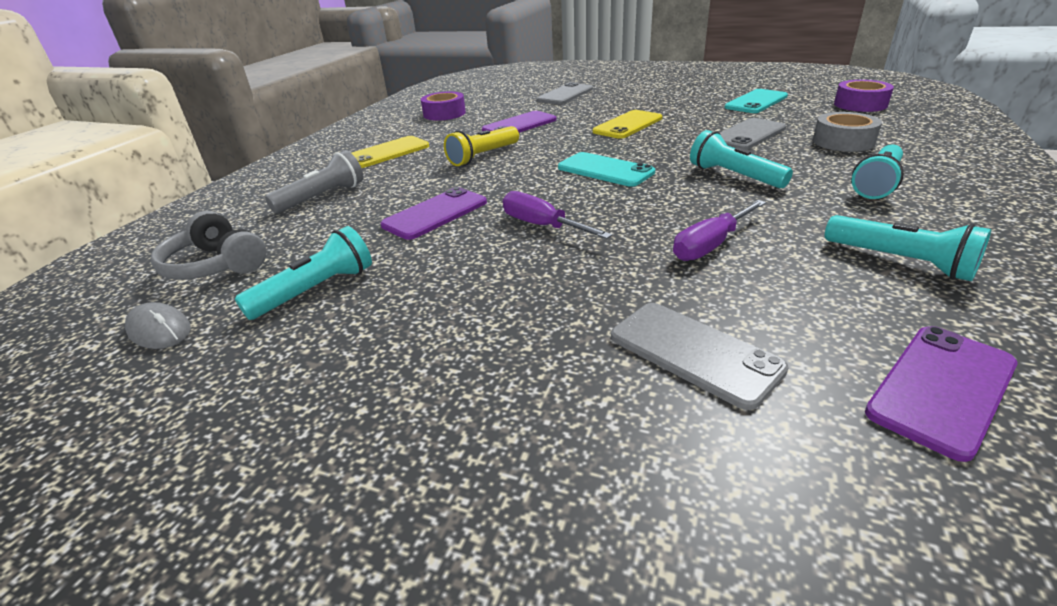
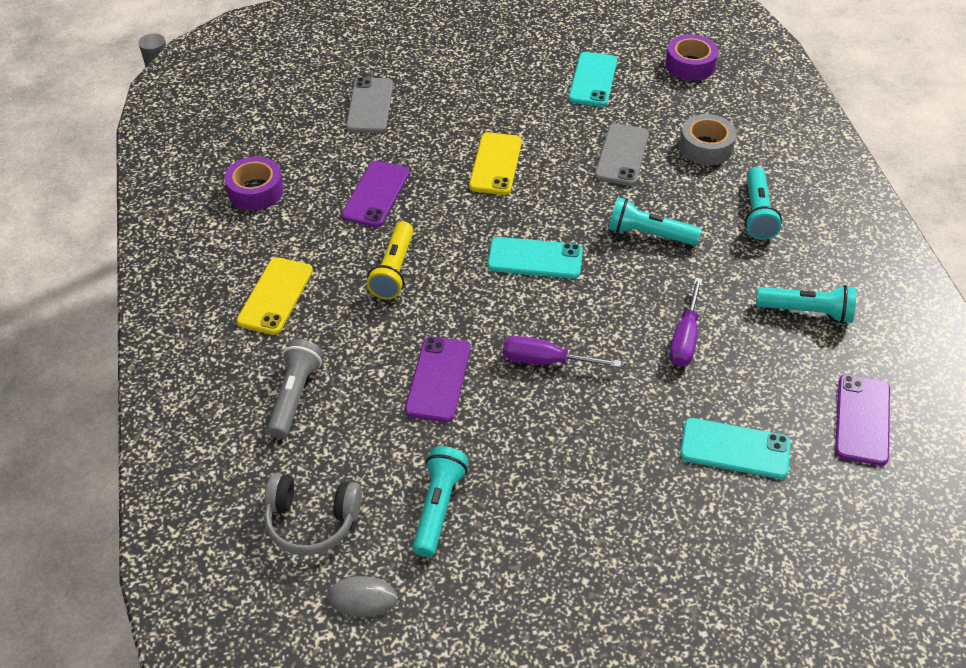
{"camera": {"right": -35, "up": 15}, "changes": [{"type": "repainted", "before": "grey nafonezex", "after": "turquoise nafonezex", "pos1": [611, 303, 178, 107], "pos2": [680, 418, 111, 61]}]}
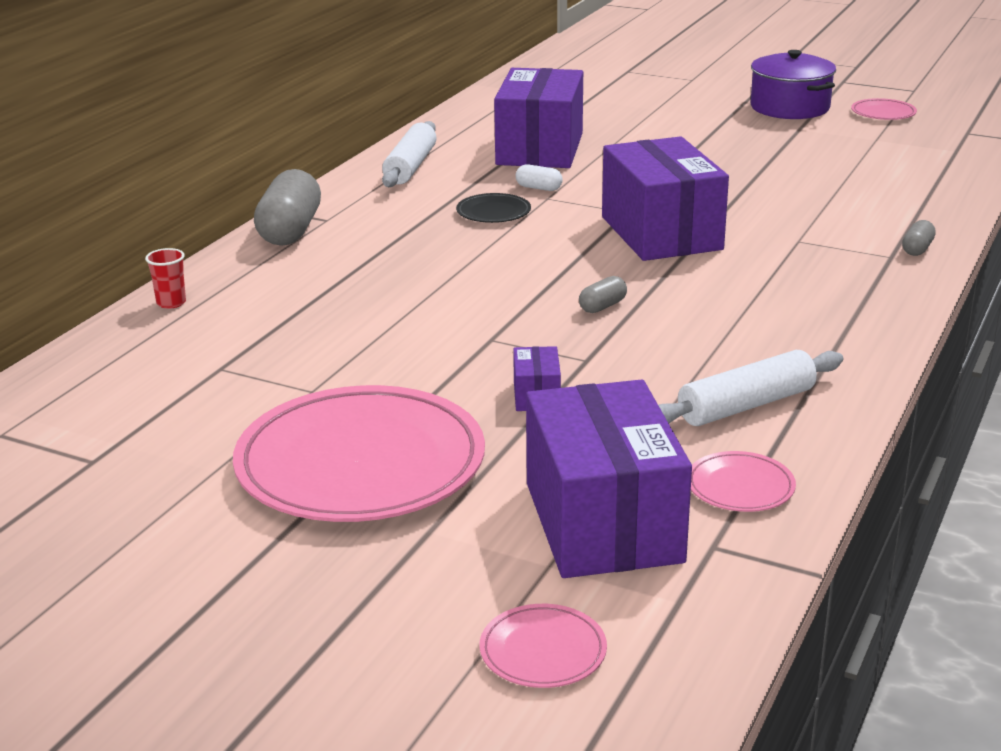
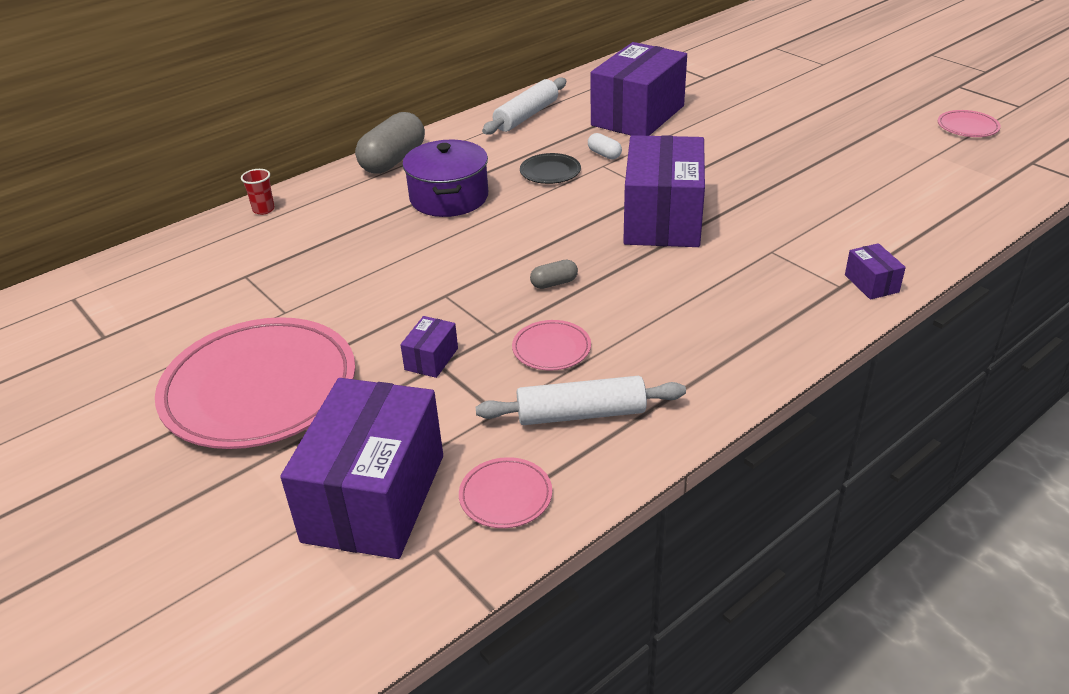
{"camera": {"right": 25, "up": 10}, "changes": [{"type": "shifted", "before": "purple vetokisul", "pos1": [751, 50, 85, 69], "pos2": [402, 140, 86, 77]}, {"type": "swapped", "before": "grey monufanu", "after": "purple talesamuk", "pos1": [902, 220, 34, 36], "pos2": [845, 243, 61, 57]}, {"type": "shifted", "before": "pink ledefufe", "pos1": [480, 604, 127, 84], "pos2": [512, 320, 79, 51]}]}
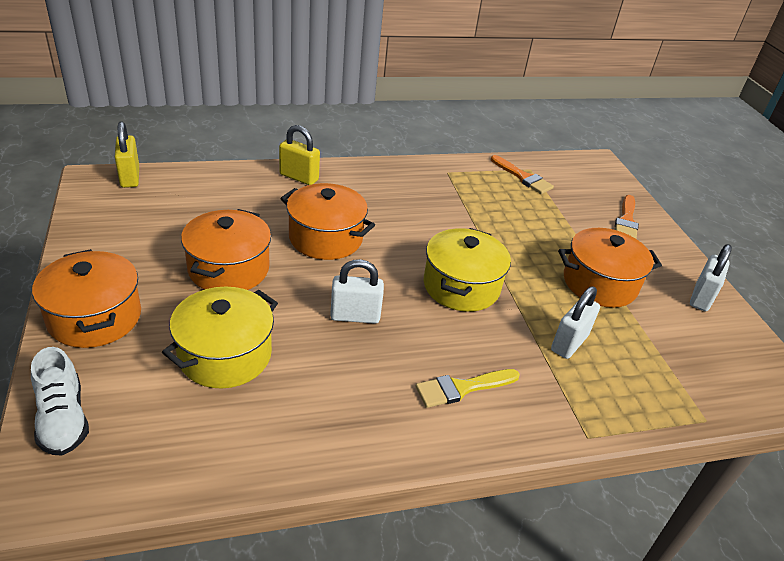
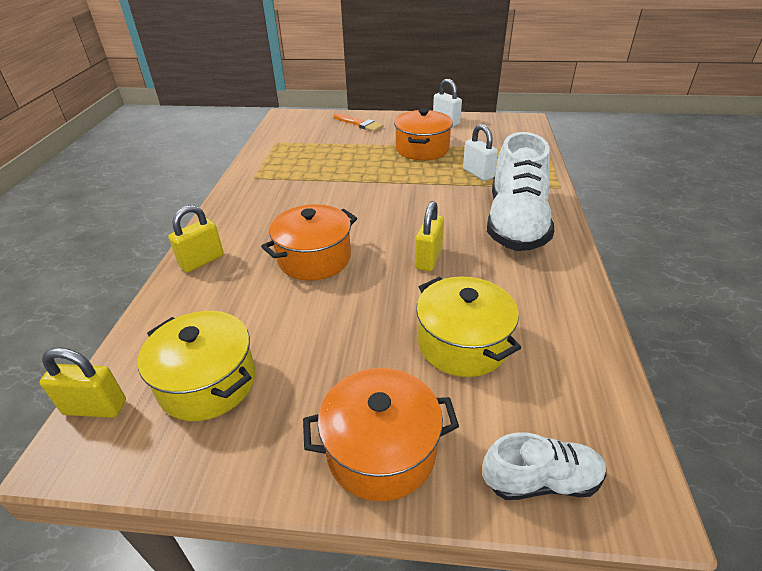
{"camera": {"right": -65, "up": 0}, "changes": [{"type": "gone", "before": "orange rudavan", "pos1": [491, 155, 63, 39]}, {"type": "gone", "before": "orange vetokisul", "pos1": [181, 209, 90, 81]}, {"type": "shifted", "before": "yellow vetokisul", "pos1": [424, 228, 87, 84], "pos2": [138, 311, 117, 110]}, {"type": "repainted", "before": "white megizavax", "after": "yellow megizavax", "pos1": [330, 259, 54, 65], "pos2": [415, 201, 29, 70]}, {"type": "swapped", "before": "yellow rudavan", "after": "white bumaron", "pos1": [416, 369, 104, 39], "pos2": [487, 132, 67, 119]}]}
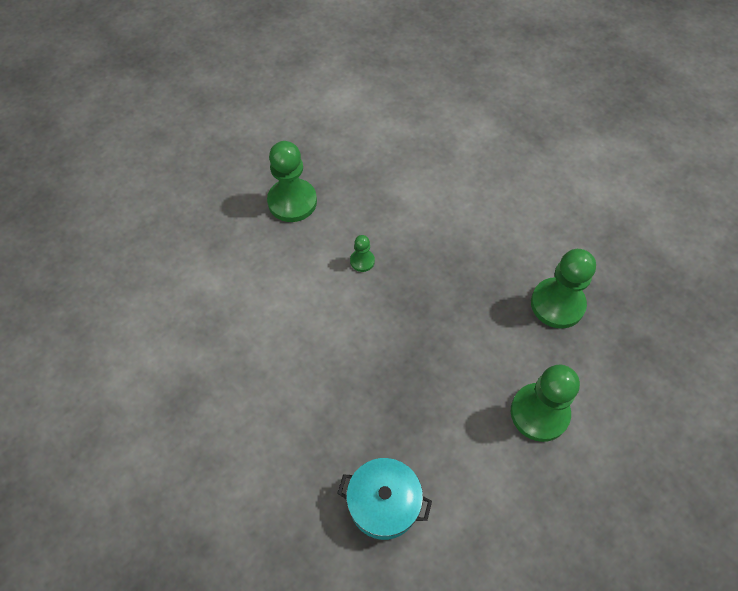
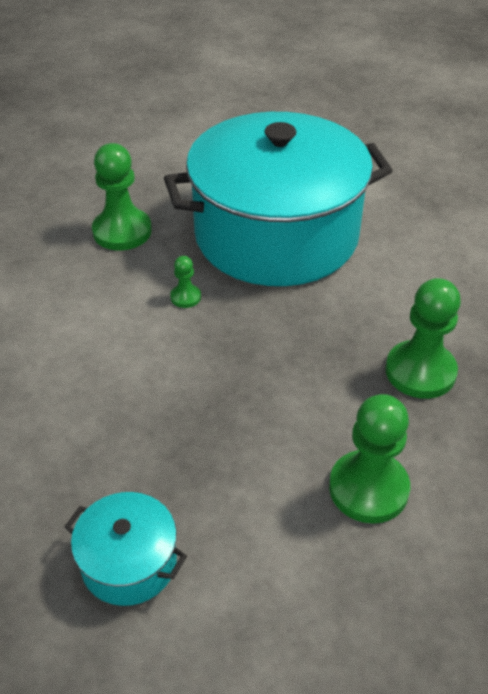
{"camera": {"right": 10, "up": -15}, "changes": [{"type": "new", "after": "turquoise vetokisul", "pos2": [164, 112, 229, 174]}]}
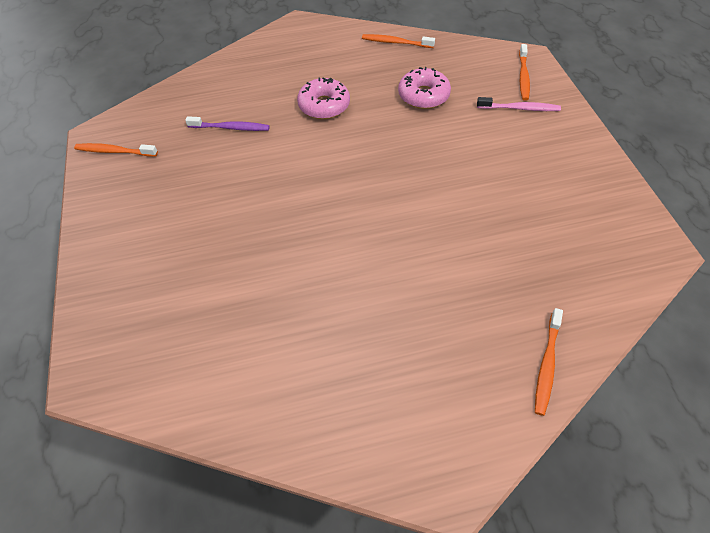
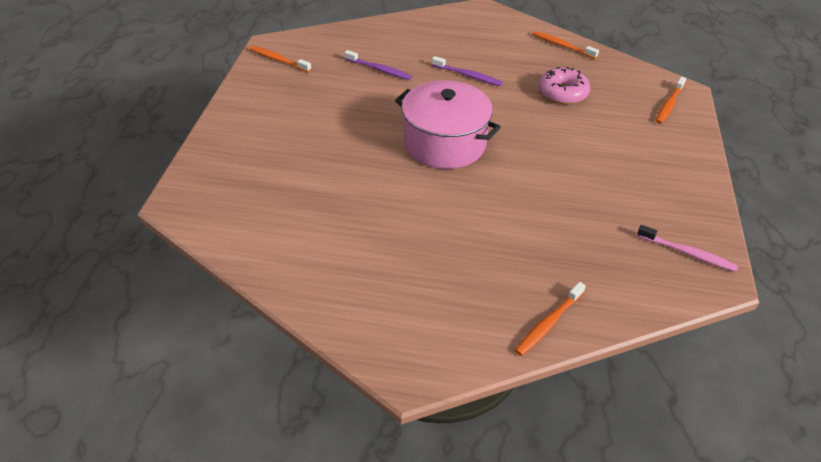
{"camera": {"right": 20, "up": -10}, "changes": [{"type": "swapped", "before": "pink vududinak", "after": "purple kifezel", "pos1": [297, 77, 53, 42], "pos2": [432, 56, 71, 30]}, {"type": "shifted", "before": "pink kifezel", "pos1": [477, 97, 84, 14], "pos2": [637, 225, 101, 47]}, {"type": "new", "after": "pink vetokisul", "pos2": [395, 80, 106, 89]}]}
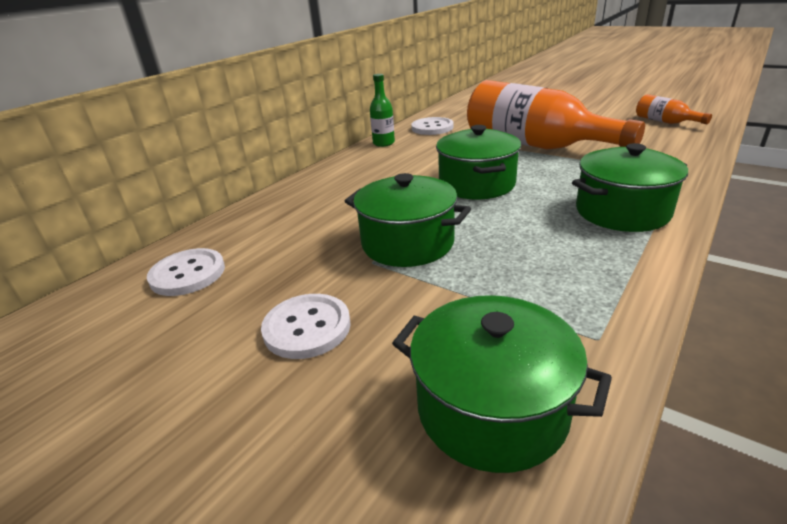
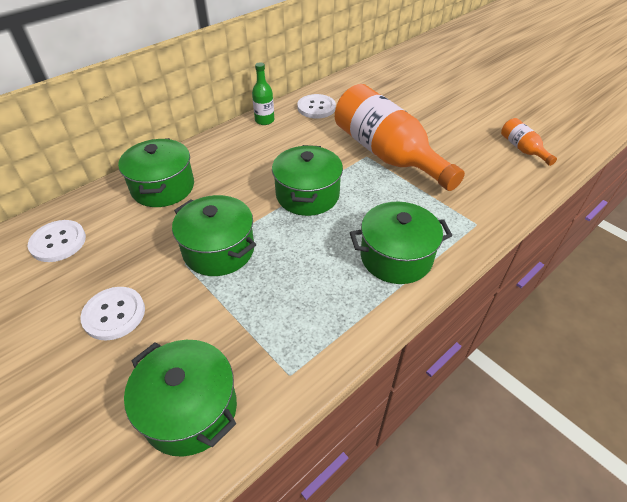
{"camera": {"right": 10, "up": 15}, "changes": [{"type": "new", "after": "green vetokisul", "pos2": [118, 138, 76, 69]}]}
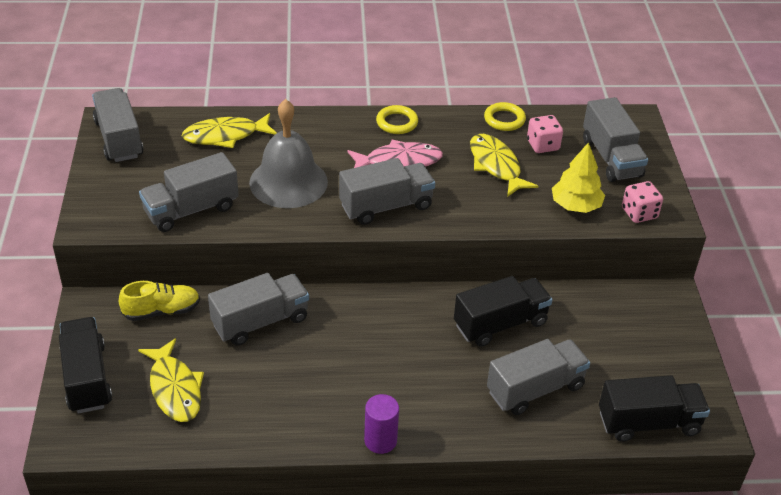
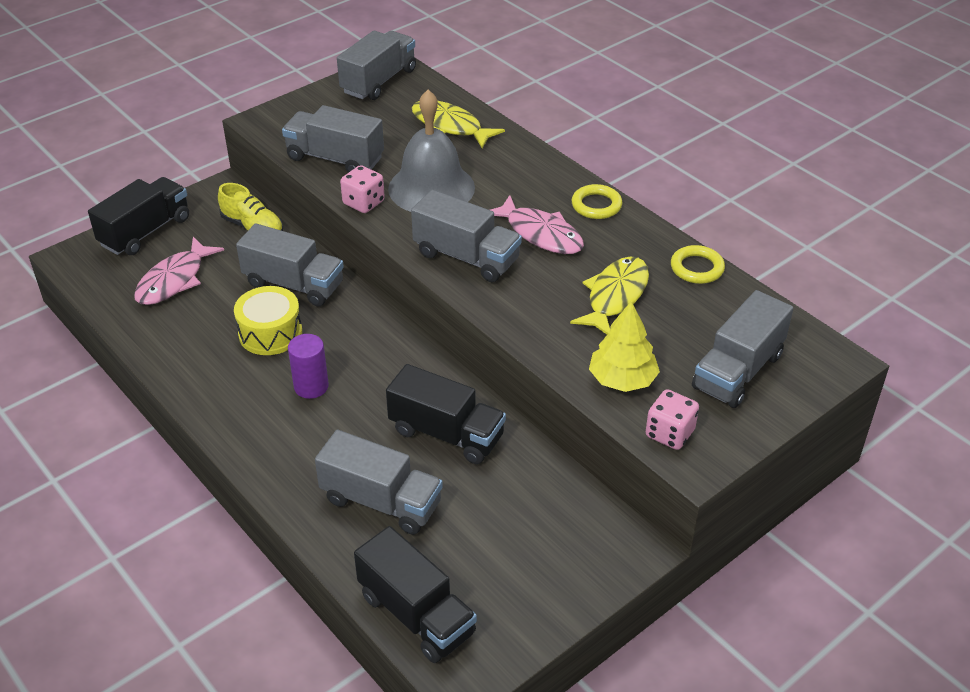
{"camera": {"right": 55, "up": 0}, "changes": [{"type": "shifted", "before": "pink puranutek", "pos1": [527, 115, 36, 38], "pos2": [340, 165, 45, 48]}, {"type": "repainted", "before": "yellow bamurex", "after": "pink bamurex", "pos1": [138, 338, 66, 84], "pos2": [134, 237, 90, 68]}, {"type": "shifted", "before": "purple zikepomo", "pos1": [364, 394, 35, 60], "pos2": [288, 334, 41, 65]}, {"type": "new", "after": "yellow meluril", "pos2": [234, 286, 68, 69]}]}
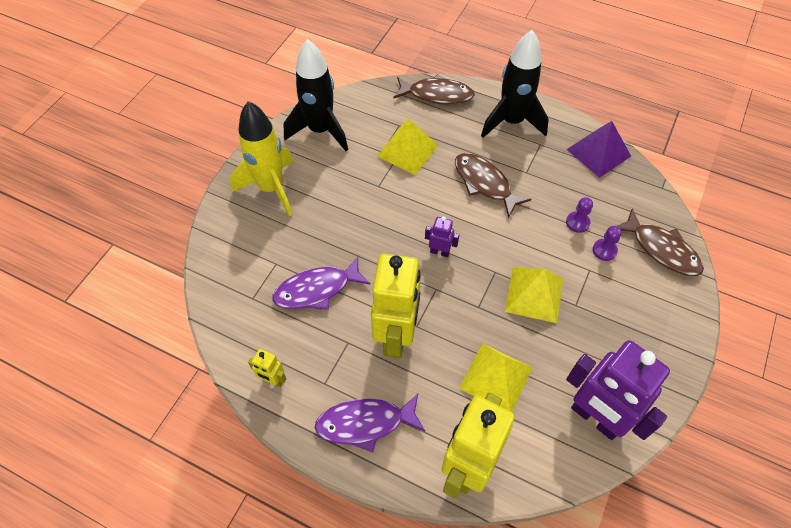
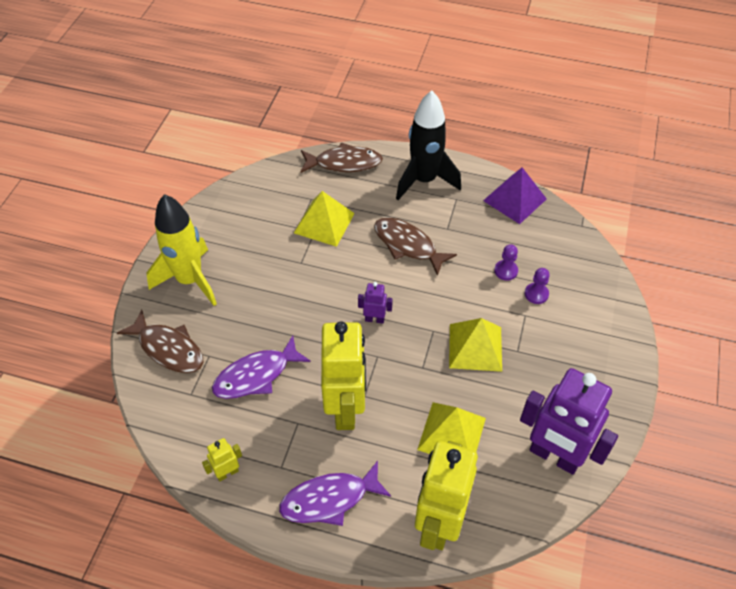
{"camera": {"right": -10, "up": -5}, "changes": [{"type": "gone", "before": "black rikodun", "pos1": [284, 39, 64, 112]}, {"type": "shifted", "before": "brown bamurex", "pos1": [617, 208, 87, 68], "pos2": [117, 309, 86, 64]}, {"type": "rotated", "before": "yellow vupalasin", "pos1": [248, 349, 38, 38], "pos2": [202, 438, 40, 43], "turn": 135}]}
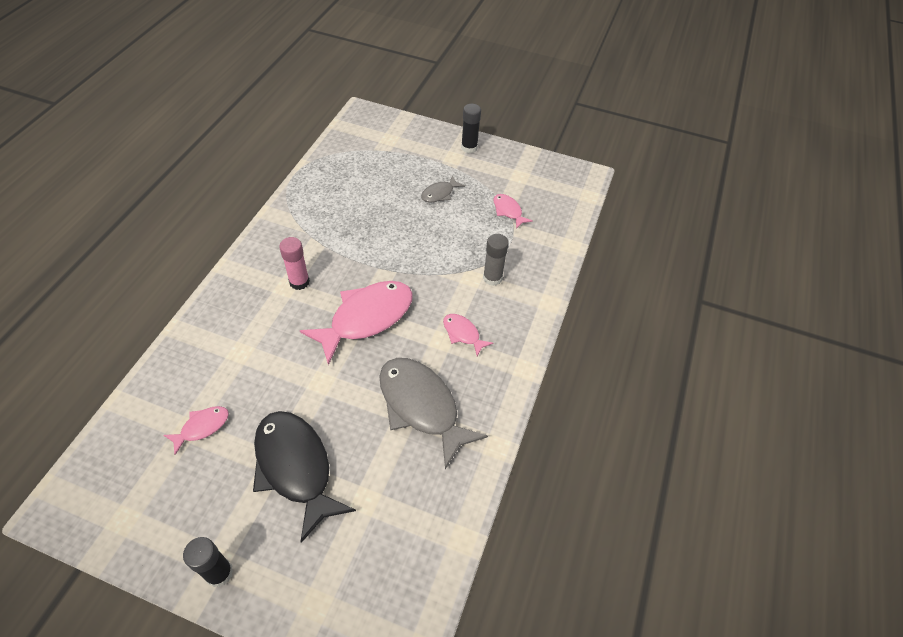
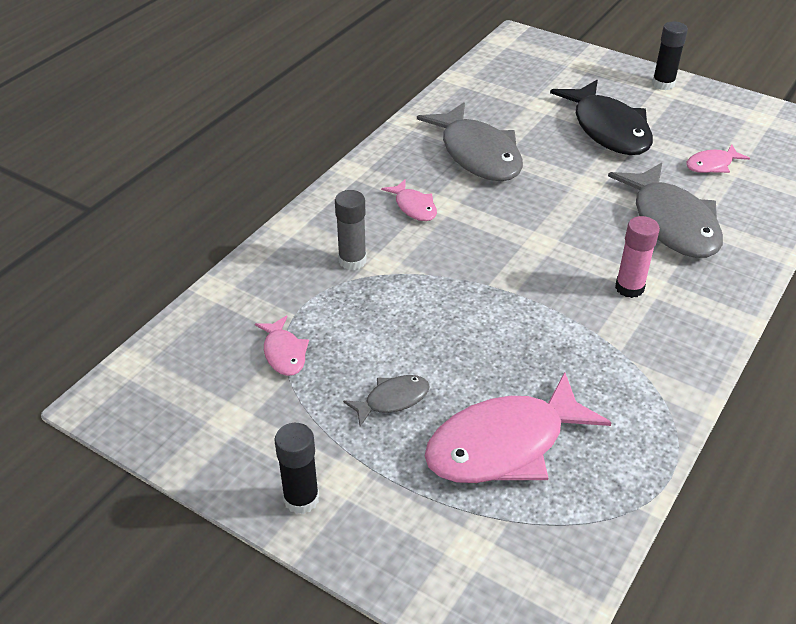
{"camera": {"right": -165, "up": -10}, "changes": [{"type": "shifted", "before": "pink bamurex", "pos1": [300, 281, 113, 84], "pos2": [425, 372, 186, 111]}, {"type": "new", "after": "grey bamurex", "pos2": [608, 163, 115, 95]}]}
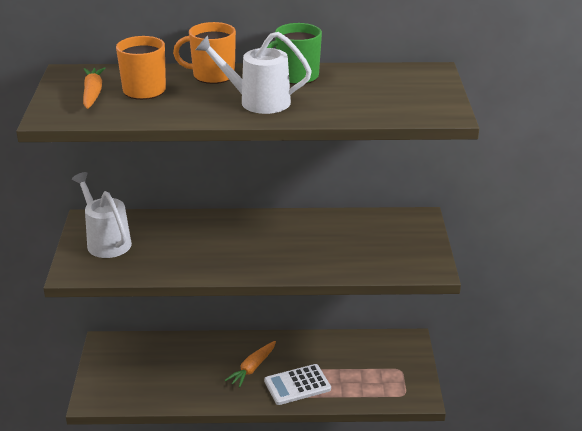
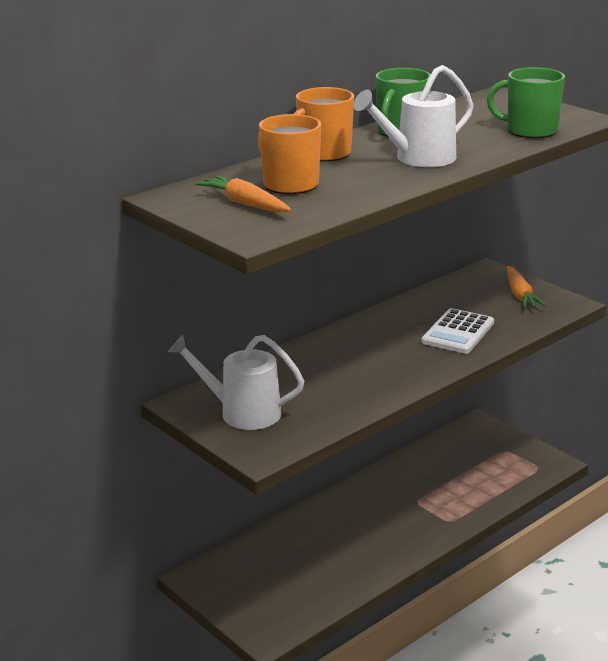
{"camera": {"right": -40, "up": -5}, "changes": [{"type": "shifted", "before": "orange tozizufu", "pos1": [225, 341, 51, 47], "pos2": [507, 266, 39, 42]}, {"type": "shifted", "before": "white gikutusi", "pos1": [264, 364, 67, 41], "pos2": [421, 308, 73, 46]}, {"type": "new", "after": "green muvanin", "pos2": [487, 67, 78, 71]}]}
